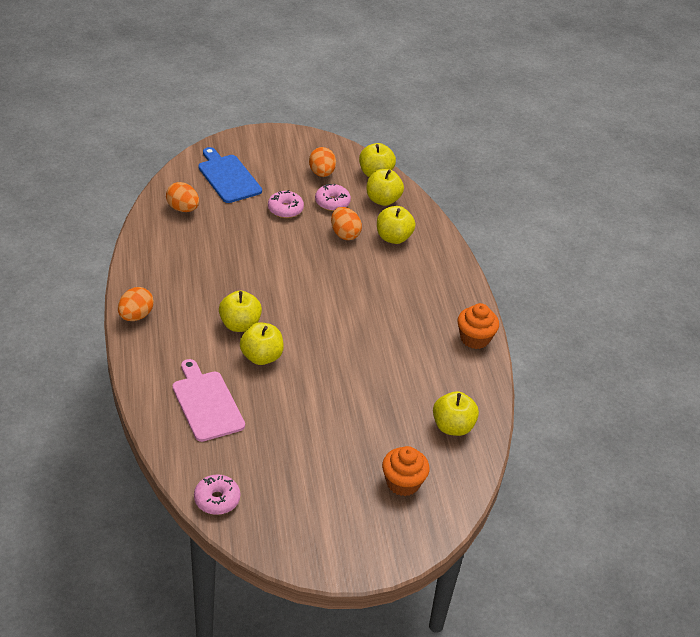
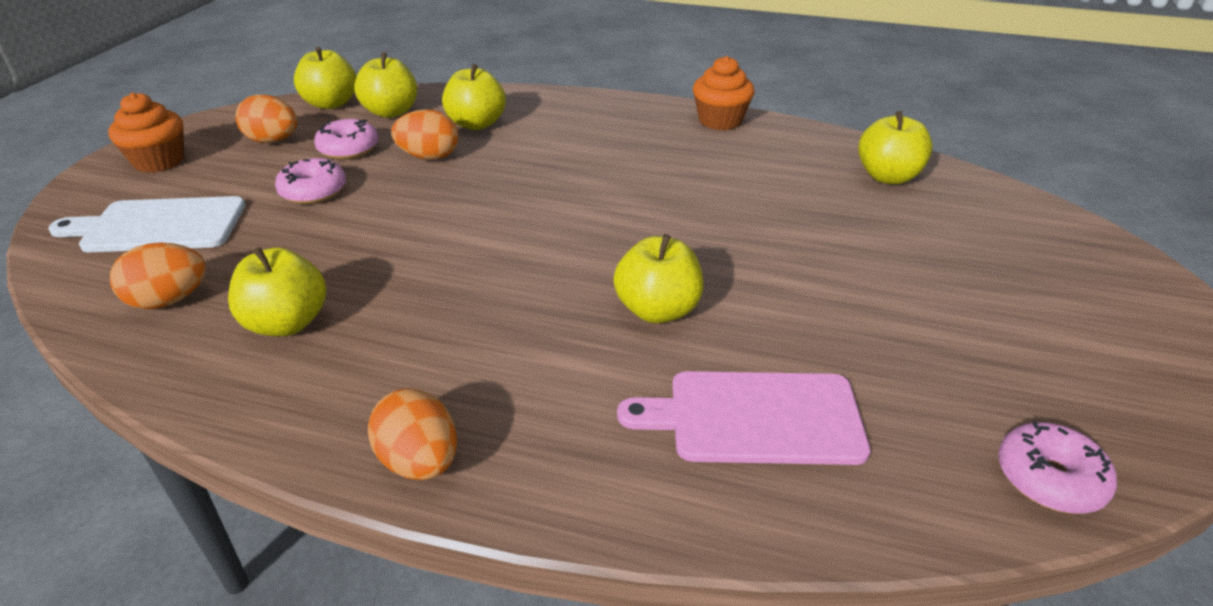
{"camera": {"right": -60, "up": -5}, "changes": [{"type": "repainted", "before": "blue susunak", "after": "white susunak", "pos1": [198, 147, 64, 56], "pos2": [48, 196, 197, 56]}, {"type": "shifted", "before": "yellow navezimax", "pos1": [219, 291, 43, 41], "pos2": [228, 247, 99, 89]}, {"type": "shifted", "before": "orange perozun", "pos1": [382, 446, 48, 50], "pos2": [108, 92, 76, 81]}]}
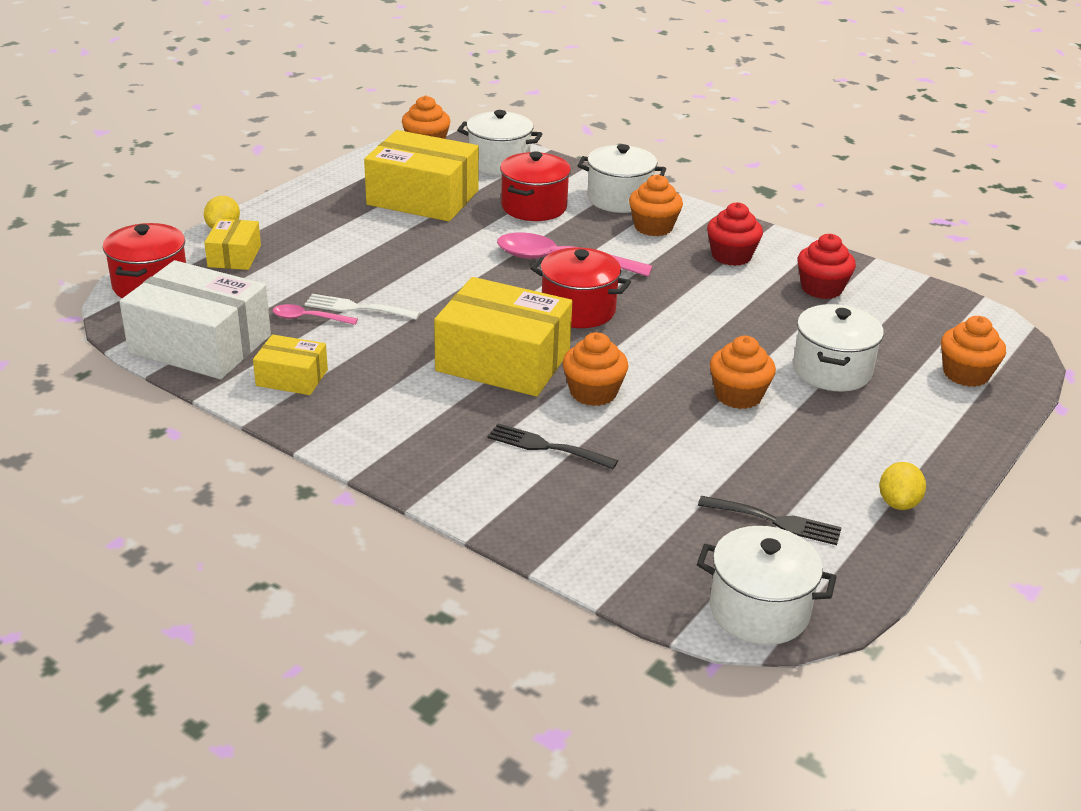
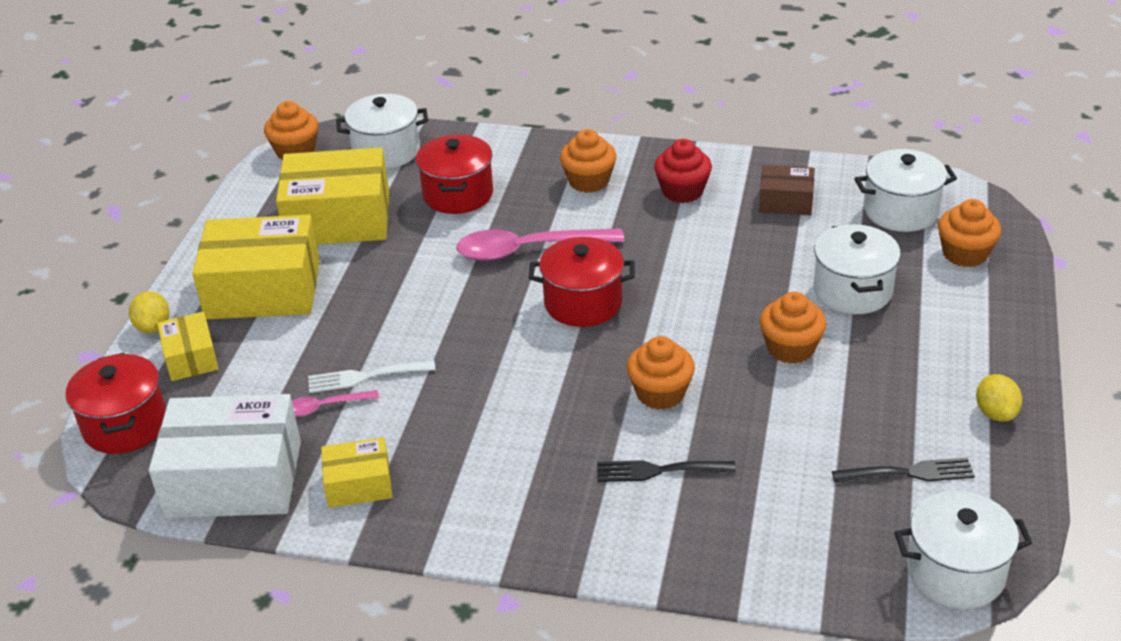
{"camera": {"right": -20, "up": 5}, "changes": [{"type": "shifted", "before": "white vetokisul", "pos1": [577, 144, 89, 69], "pos2": [854, 149, 103, 83]}, {"type": "swapped", "before": "red perozun", "after": "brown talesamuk", "pos1": [797, 234, 59, 65], "pos2": [759, 165, 56, 50]}, {"type": "shifted", "before": "yellow talesamuk", "pos1": [434, 277, 139, 120], "pos2": [192, 215, 128, 105]}]}
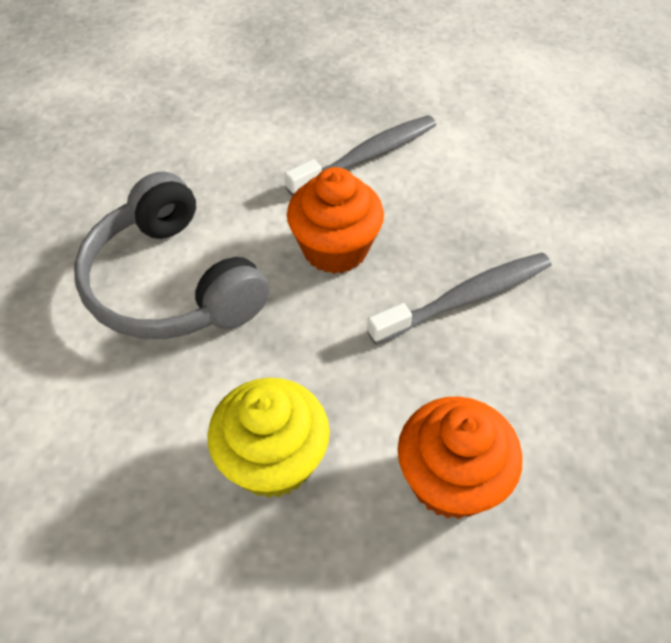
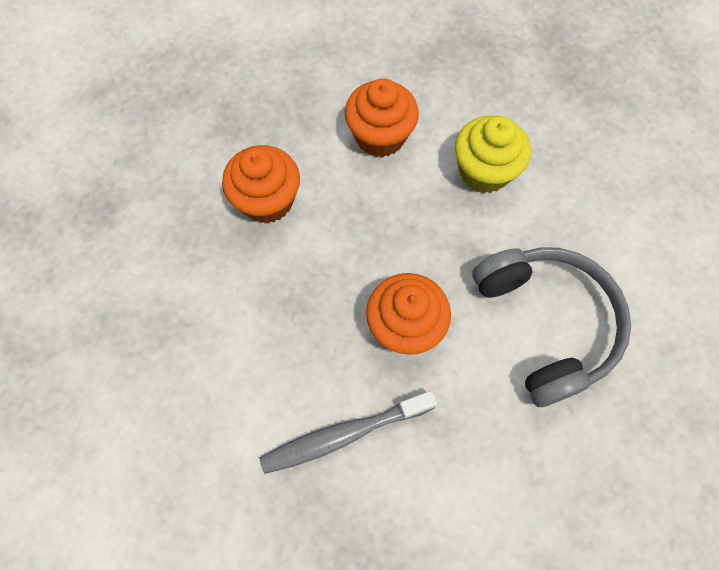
{"camera": {"right": -165, "up": 15}, "changes": [{"type": "gone", "before": "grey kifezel", "pos1": [367, 253, 184, 92]}, {"type": "new", "after": "orange perozun", "pos2": [222, 145, 78, 79]}]}
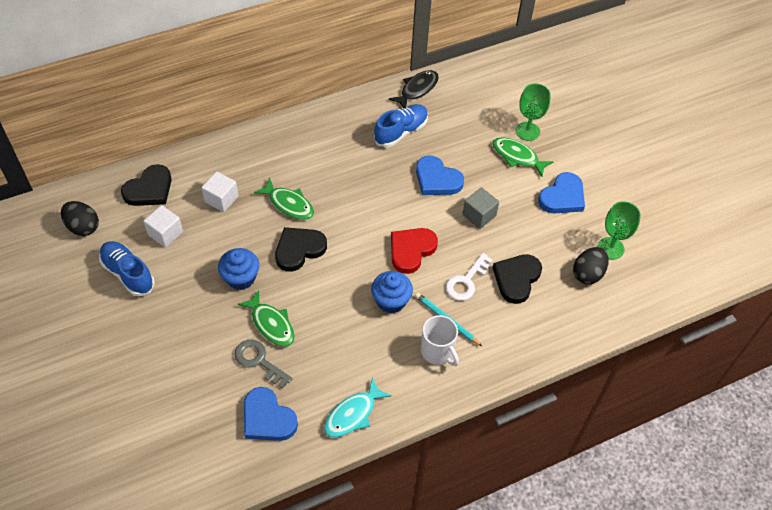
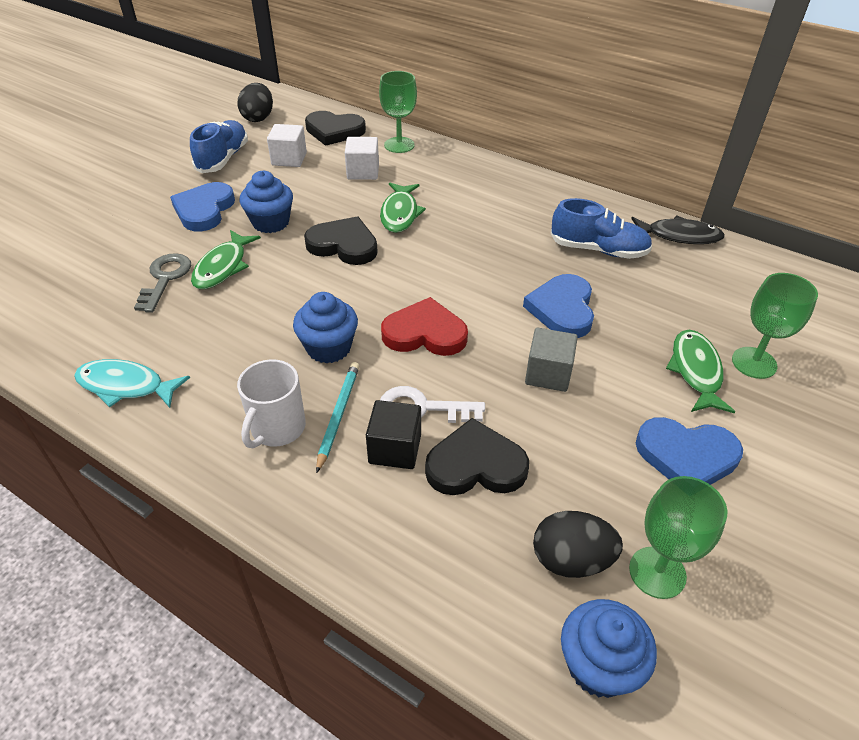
{"camera": {"right": 60, "up": -10}, "changes": [{"type": "shifted", "before": "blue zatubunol", "pos1": [244, 387, 54, 54], "pos2": [170, 182, 65, 50]}, {"type": "new", "after": "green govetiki", "pos2": [379, 71, 38, 82]}, {"type": "new", "after": "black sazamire", "pos2": [366, 400, 55, 69]}, {"type": "new", "after": "blue perozun", "pos2": [561, 599, 96, 99]}]}
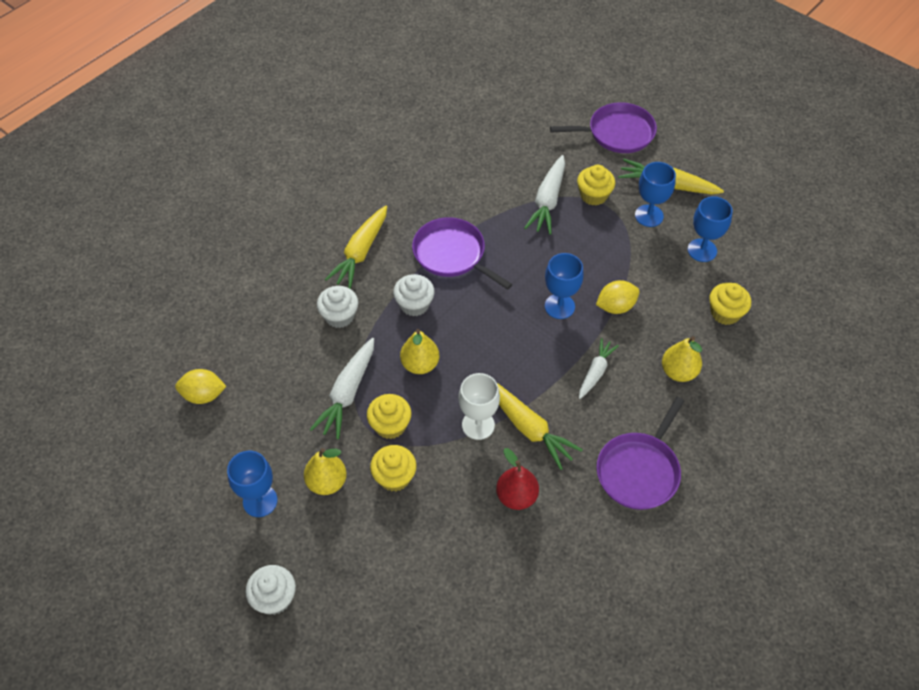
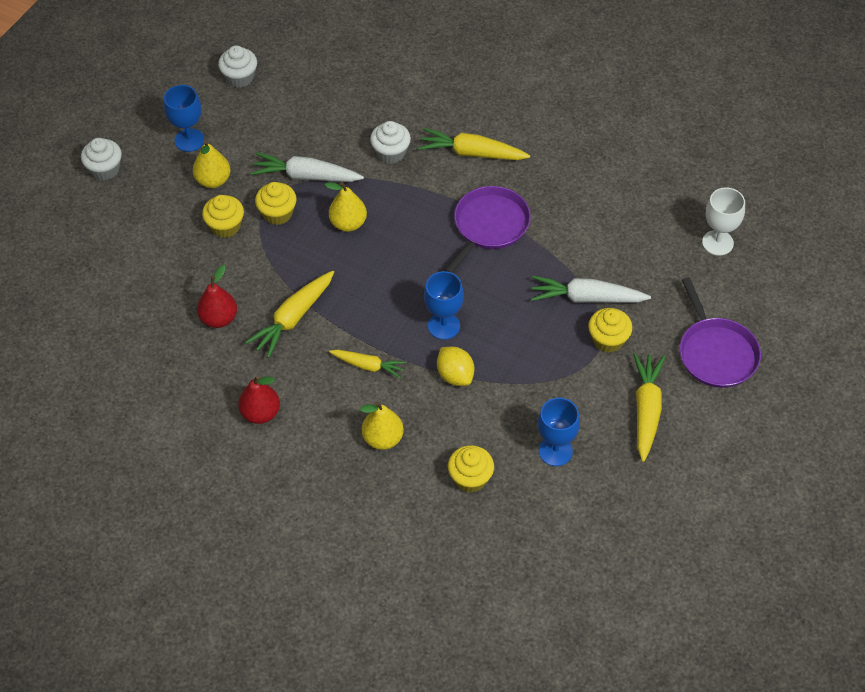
{"camera": {"right": 80, "up": 0}, "changes": [{"type": "gone", "before": "blue govetiki", "pos1": [635, 162, 41, 65]}, {"type": "shifted", "before": "white perozun", "pos1": [393, 274, 42, 42], "pos2": [218, 45, 39, 43]}, {"type": "repainted", "before": "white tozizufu", "after": "yellow tozizufu", "pos1": [579, 338, 40, 61], "pos2": [329, 350, 77, 28]}, {"type": "gone", "before": "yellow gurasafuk", "pos1": [175, 369, 52, 35]}, {"type": "shifted", "before": "white govetiki", "pos1": [458, 373, 42, 67], "pos2": [702, 187, 43, 69]}, {"type": "swapped", "before": "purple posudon", "after": "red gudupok", "pos1": [596, 397, 88, 113], "pos2": [238, 375, 42, 49]}]}
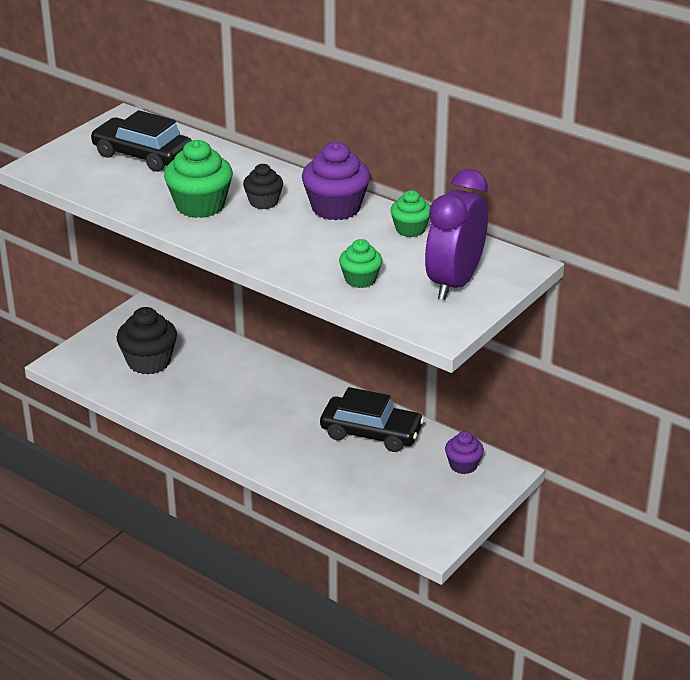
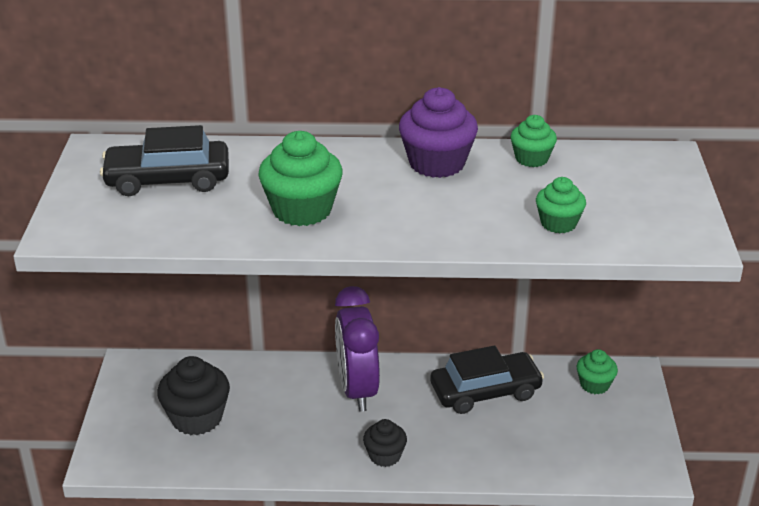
{"camera": {"right": -35, "up": 0}, "changes": [{"type": "shifted", "before": "black perozun", "pos1": [243, 164, 40, 45], "pos2": [363, 419, 44, 48]}, {"type": "shifted", "before": "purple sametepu", "pos1": [425, 169, 63, 131], "pos2": [335, 286, 45, 126]}, {"type": "repainted", "before": "purple perozun", "after": "green perozun", "pos1": [445, 431, 39, 43], "pos2": [577, 349, 41, 45]}]}
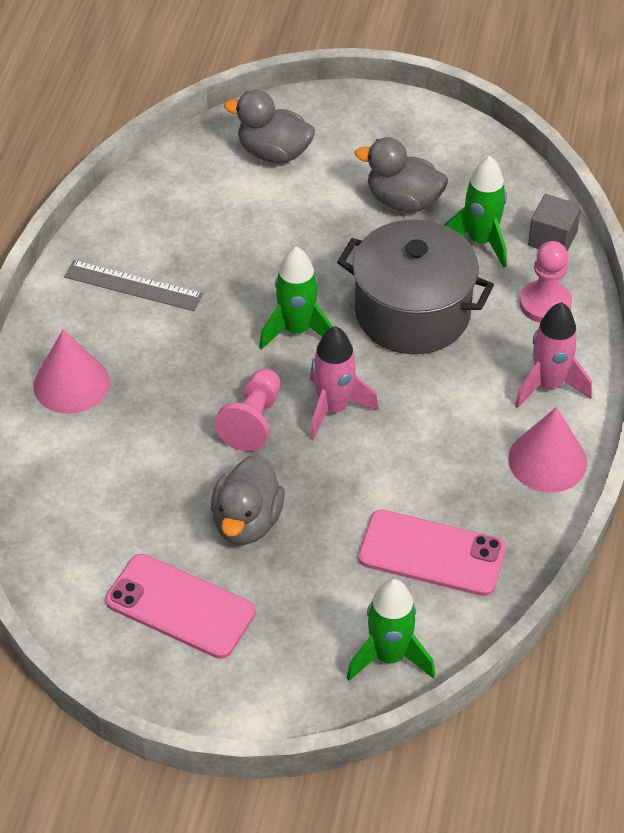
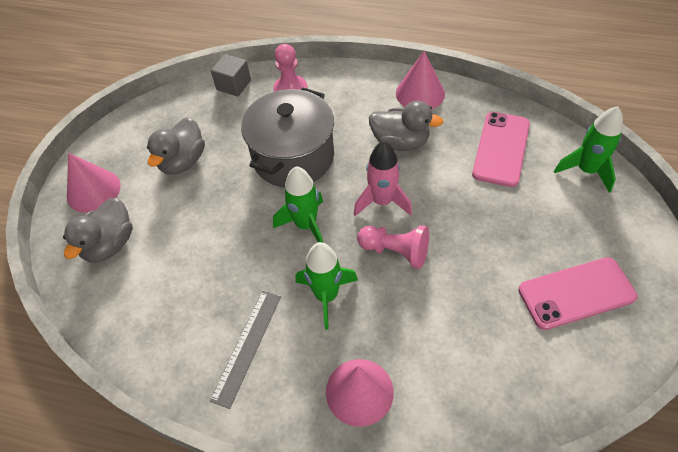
{"camera": {"right": -85, "up": 5}, "changes": [{"type": "shifted", "before": "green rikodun", "pos1": [444, 156, 63, 112], "pos2": [296, 242, 62, 88]}, {"type": "gone", "before": "pink rikodun", "pos1": [515, 302, 77, 107]}, {"type": "shifted", "before": "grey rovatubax", "pos1": [211, 455, 74, 90], "pos2": [369, 101, 74, 50]}, {"type": "rotated", "before": "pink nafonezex", "pos1": [105, 554, 151, 105], "pos2": [518, 257, 119, 73], "turn": 45}, {"type": "new", "after": "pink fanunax", "pos2": [67, 153, 54, 60]}]}
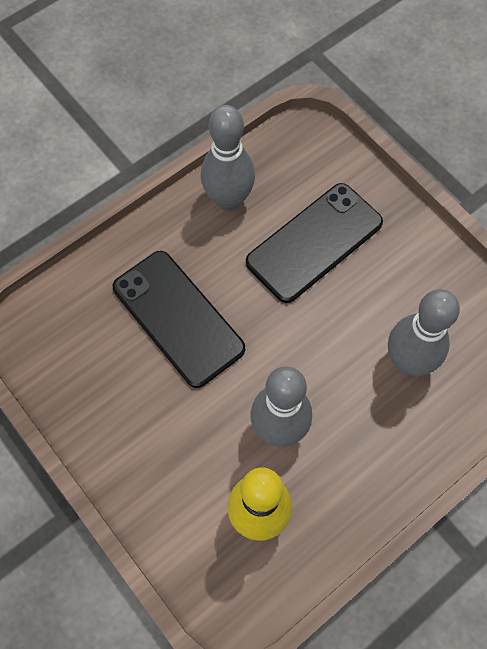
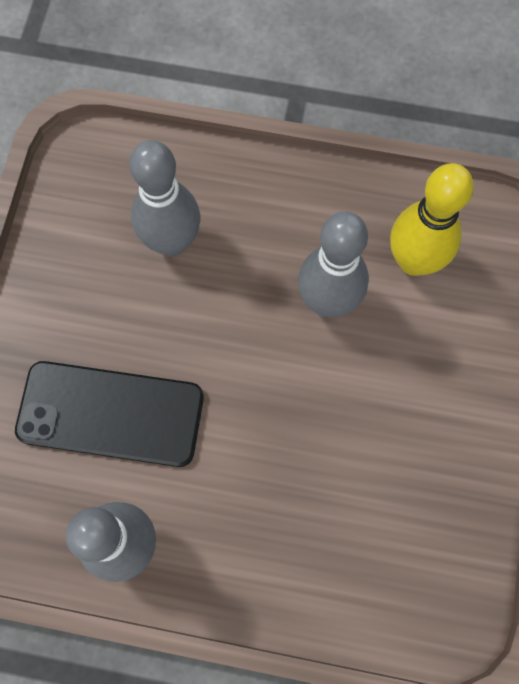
{"camera": {"right": -130, "up": 5}, "changes": [{"type": "gone", "before": "black nafonezex", "pos1": [113, 251, 132, 137]}]}
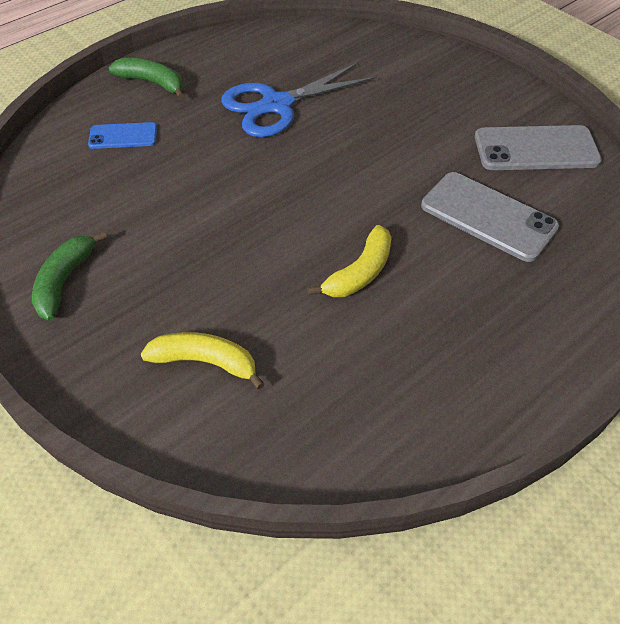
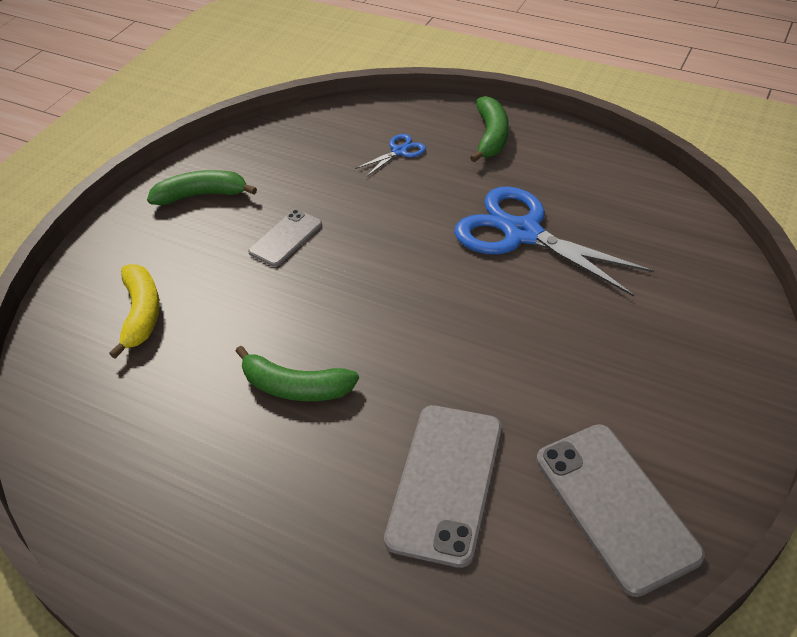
{"camera": {"right": 70, "up": -5}, "changes": [{"type": "swapped", "before": "blue nafonezex", "after": "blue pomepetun", "pos1": [88, 122, 69, 27], "pos2": [355, 134, 71, 43]}, {"type": "repainted", "before": "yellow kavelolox", "after": "green kavelolox", "pos1": [307, 225, 85, 72], "pos2": [235, 346, 124, 55]}, {"type": "new", "after": "grey nafonezex", "pos2": [248, 209, 74, 58]}]}
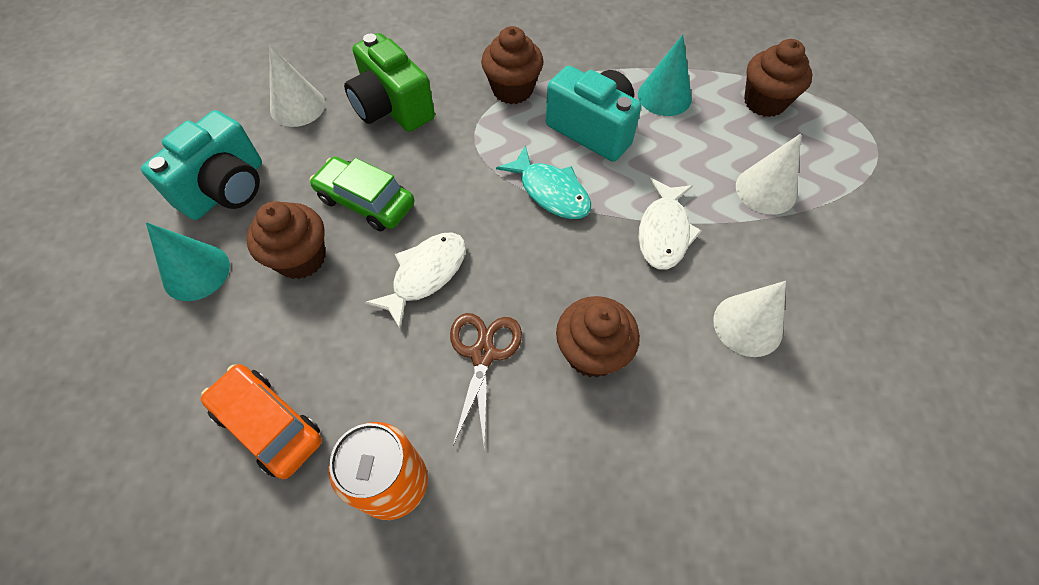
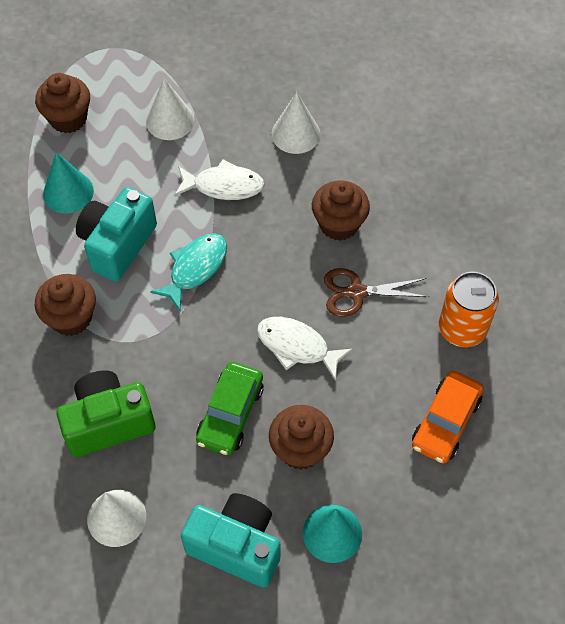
{"camera": {"right": -100, "up": 0}, "changes": [{"type": "rotated", "before": "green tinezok", "pos1": [344, 33, 91, 99], "pos2": [56, 370, 100, 87], "turn": -150}]}
